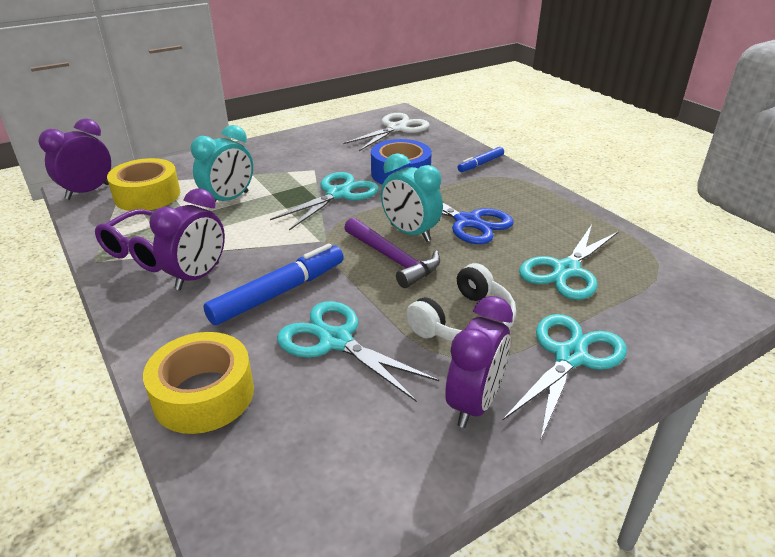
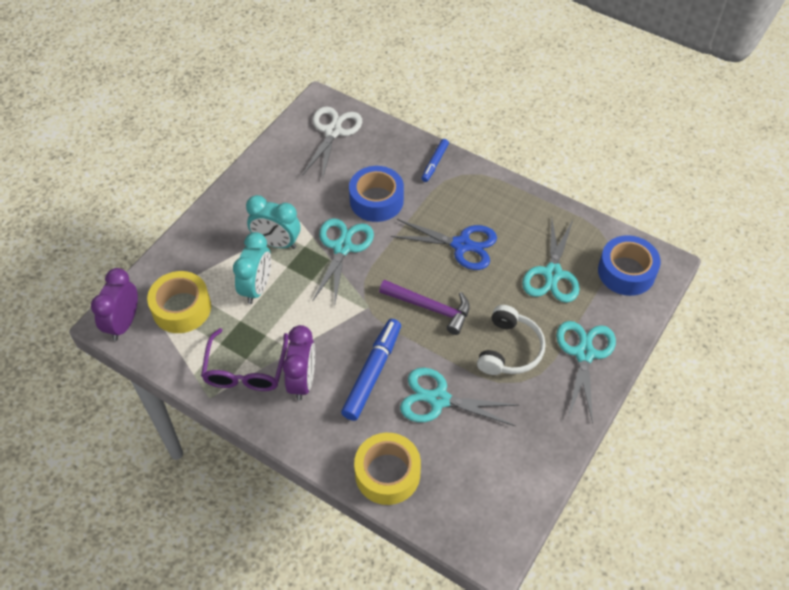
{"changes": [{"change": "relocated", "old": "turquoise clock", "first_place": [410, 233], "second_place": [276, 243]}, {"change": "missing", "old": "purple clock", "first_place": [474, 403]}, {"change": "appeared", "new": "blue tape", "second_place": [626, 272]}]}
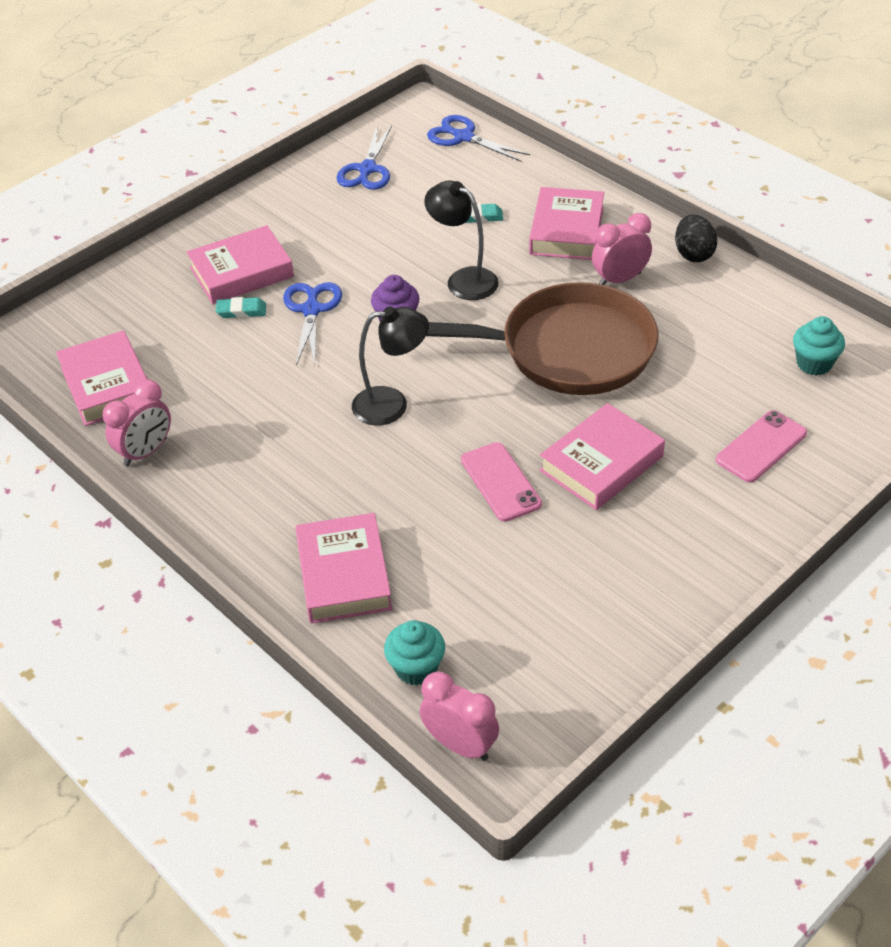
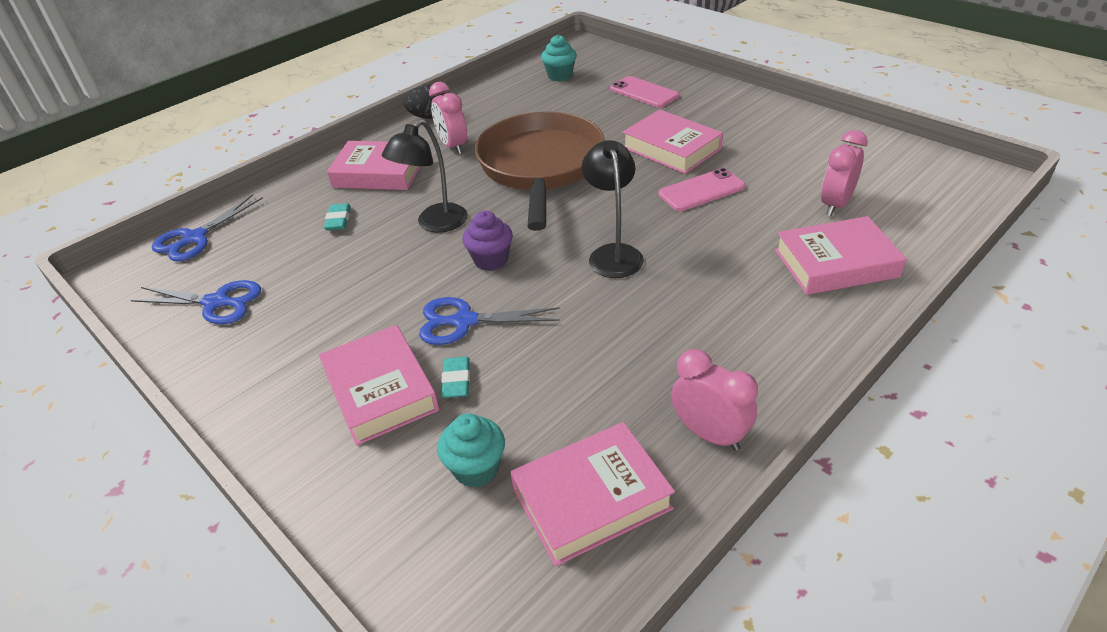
{"changes": [{"change": "relocated", "old": "turquoise cupcake", "first_place": [416, 668], "second_place": [476, 469]}, {"change": "relocated", "old": "pink clock", "first_place": [460, 745], "second_place": [835, 205]}]}
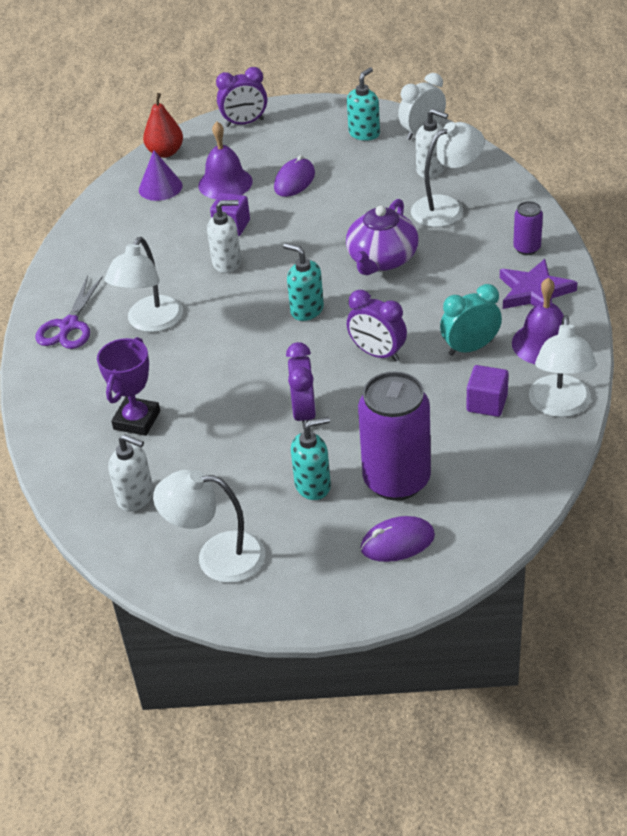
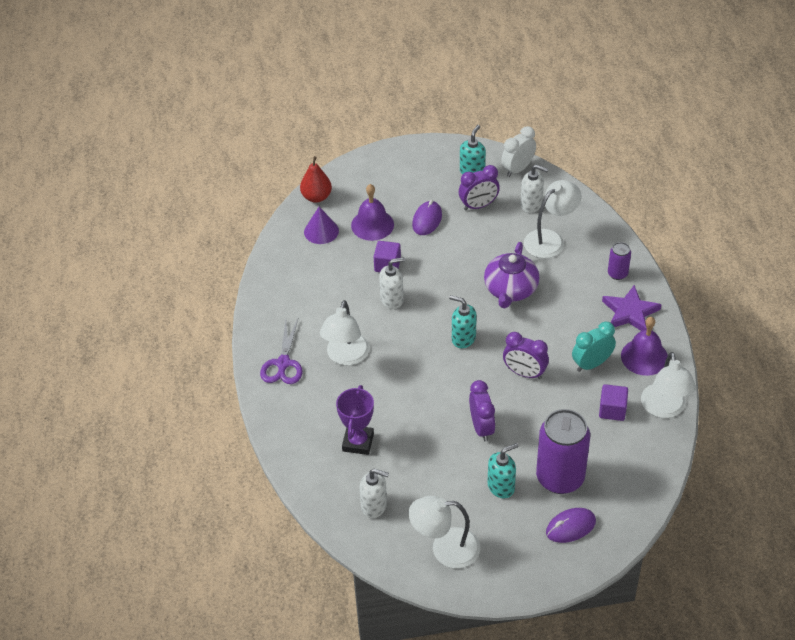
{"changes": [{"change": "relocated", "old": "purple clock", "first_place": [245, 123], "second_place": [478, 205]}]}
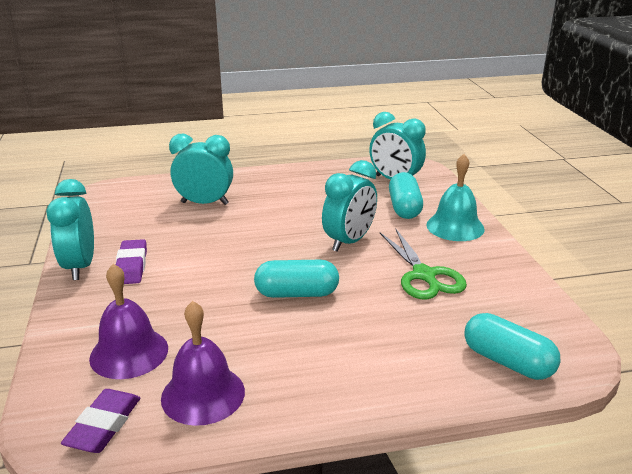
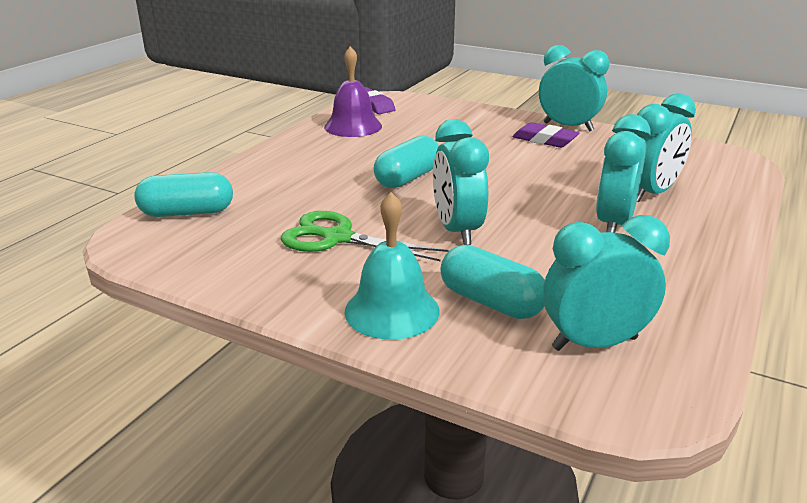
{"changes": [{"change": "missing", "old": "purple bell", "first_place": [129, 353]}, {"change": "appeared", "new": "turquoise clock", "second_place": [613, 224]}]}
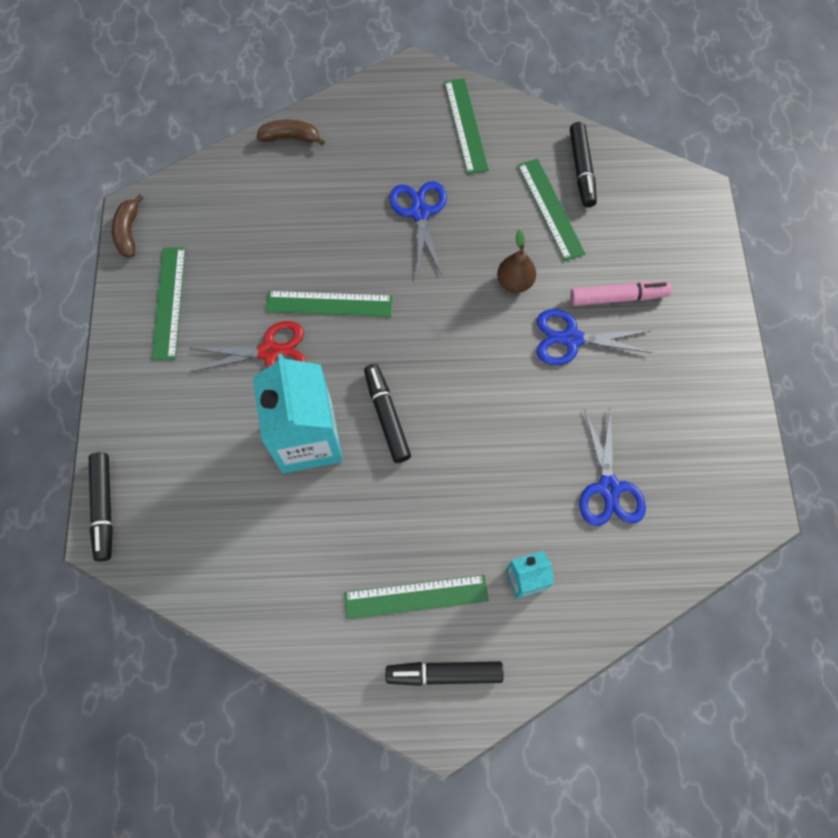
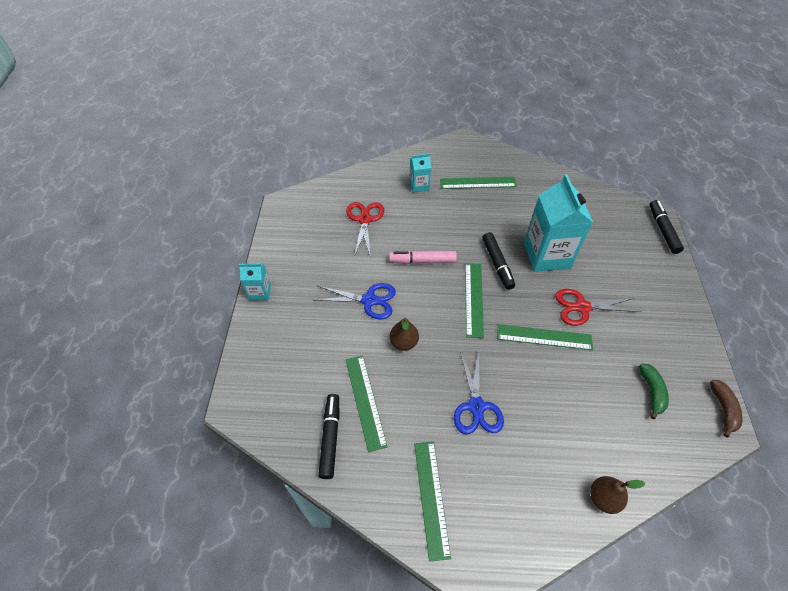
{"changes": [{"change": "relocated", "old": "green ruler", "first_place": [169, 302], "second_place": [473, 299]}, {"change": "exchanged", "old": "brown banana", "new": "brown pear", "first_place": [290, 137], "second_place": [603, 498]}, {"change": "missing", "old": "black marker", "first_place": [445, 673]}, {"change": "relocated", "old": "pink marker", "first_place": [617, 297], "second_place": [423, 261]}, {"change": "colour", "old": "blue scissors", "new": "red scissors", "first_place": [609, 488], "second_place": [364, 219]}, {"change": "appeared", "new": "turquoise carton", "second_place": [260, 292]}, {"change": "appeared", "new": "green banana", "second_place": [651, 392]}]}
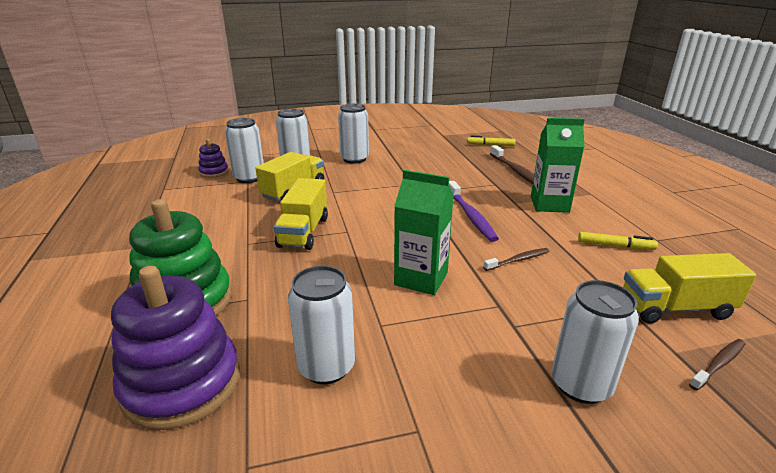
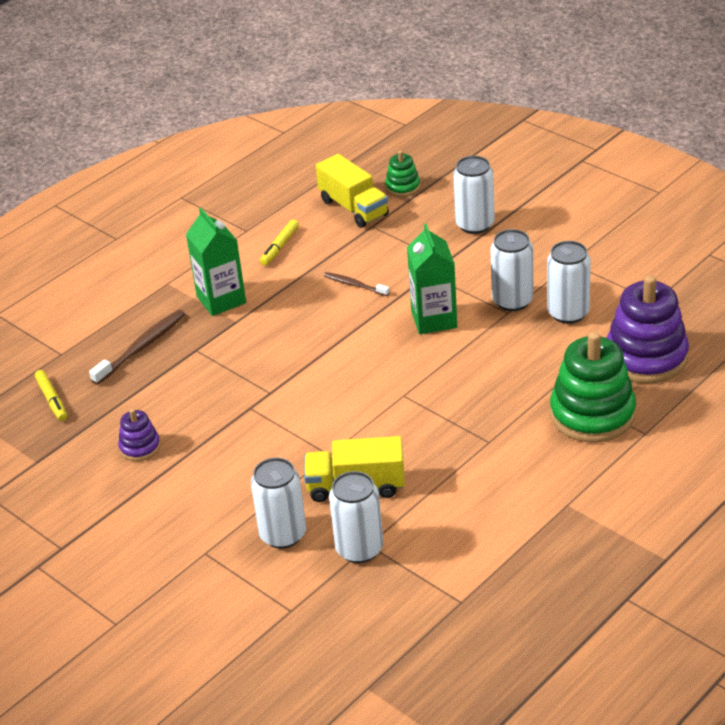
{"changes": [{"change": "relocated", "old": "purple stacking toy", "first_place": [214, 172], "second_place": [140, 447]}, {"change": "missing", "old": "yellow truck", "first_place": [303, 232]}, {"change": "relocated", "old": "white can", "first_place": [354, 159], "second_place": [512, 301]}, {"change": "missing", "old": "purple toothbrush", "first_place": [470, 216]}, {"change": "spun", "old": "yellow marker", "first_place": [615, 246], "second_place": [280, 247], "degrees": -135}, {"change": "exchanged", "old": "brown toothbrush", "new": "green stacking toy", "first_place": [719, 364], "second_place": [403, 187]}]}
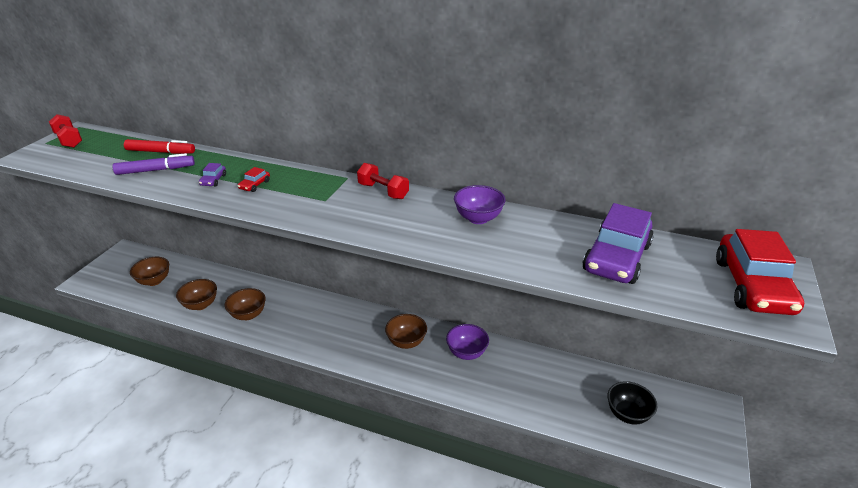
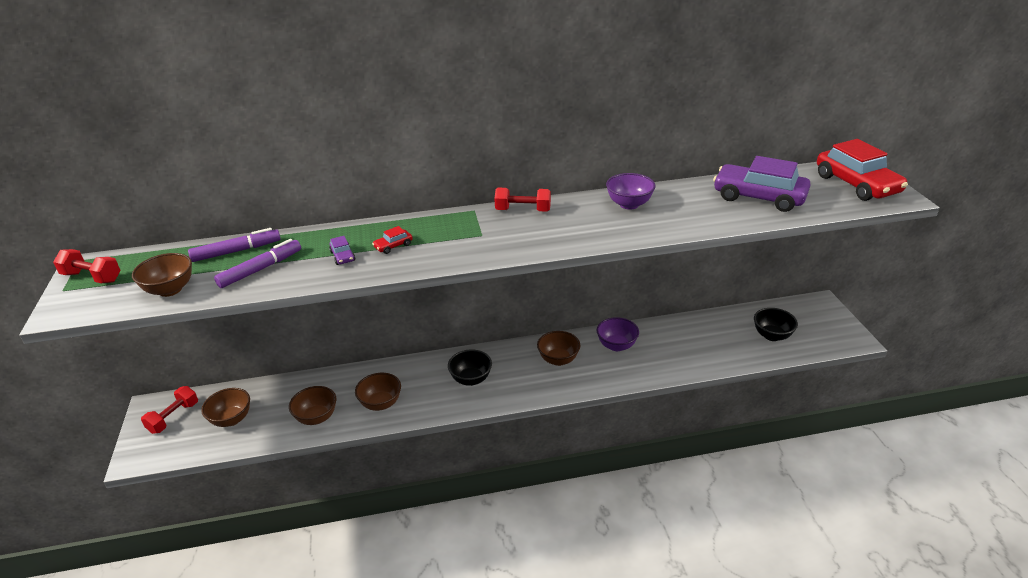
{"changes": [{"change": "colour", "old": "red marker", "new": "purple marker", "first_place": [161, 152], "second_place": [236, 251]}, {"change": "spun", "old": "red car", "first_place": [255, 185], "second_place": [393, 246], "degrees": 60}, {"change": "spun", "old": "purple car", "first_place": [616, 258], "second_place": [758, 197], "degrees": 120}, {"change": "appeared", "new": "brown bowl", "second_place": [170, 290]}, {"change": "appeared", "new": "red dumbbell", "second_place": [173, 417]}, {"change": "appeared", "new": "black bowl", "second_place": [471, 379]}]}
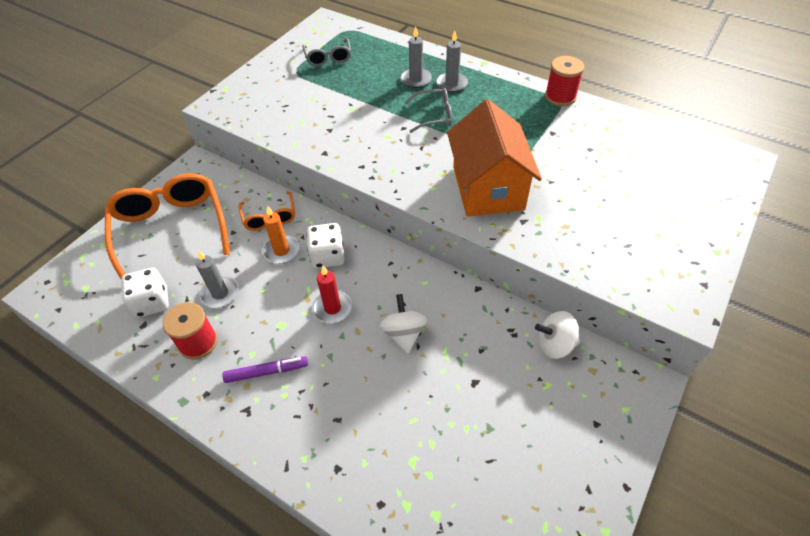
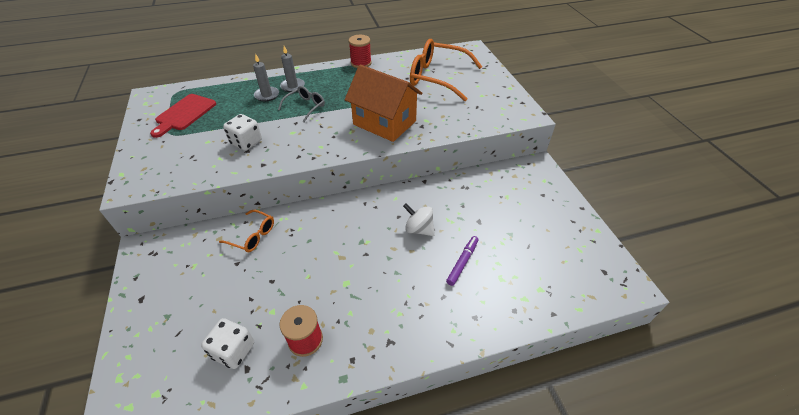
{"changes": [{"change": "relocated", "old": "orange glasses", "first_place": [171, 230], "second_place": [438, 77]}, {"change": "missing", "old": "grey candle", "first_place": [220, 293]}, {"change": "relocated", "old": "purple marker", "first_place": [267, 372], "second_place": [462, 262]}, {"change": "missing", "old": "orange candle", "first_place": [281, 251]}, {"change": "exchanged", "old": "grey glasses", "new": "red cutting board", "first_place": [328, 58], "second_place": [184, 114]}, {"change": "relocated", "old": "white dice", "first_place": [328, 256], "second_place": [246, 142]}, {"change": "missing", "old": "red candle", "first_place": [332, 308]}, {"change": "missing", "old": "white spinning top", "first_place": [555, 344]}]}
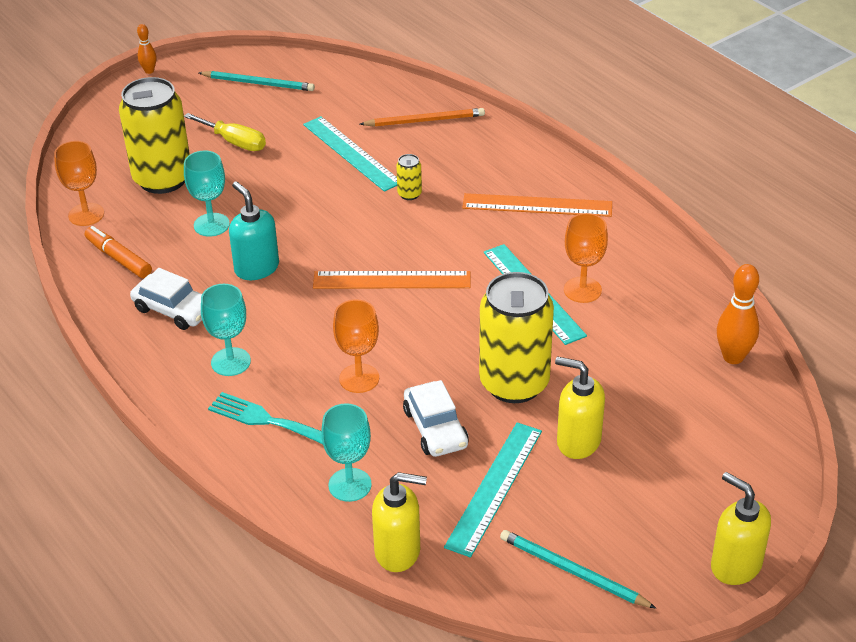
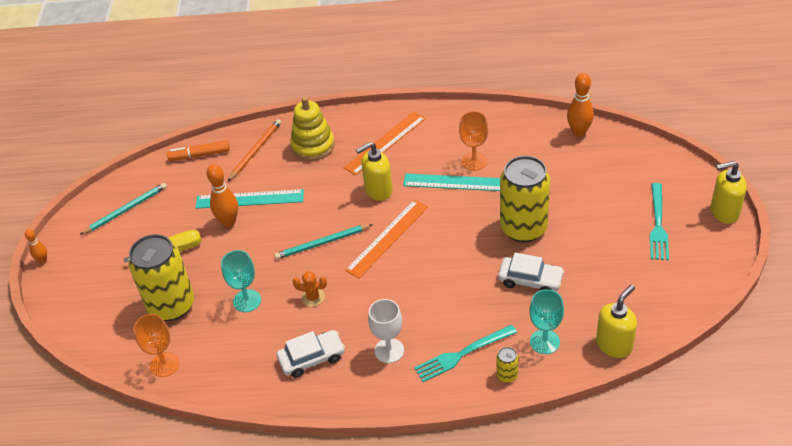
{"changes": [{"change": "relocated", "old": "orange marker", "first_place": [118, 258], "second_place": [199, 155]}, {"change": "colour", "old": "turquoise goblet", "new": "white goblet", "first_place": [230, 362], "second_place": [389, 350]}, {"change": "exchanged", "old": "turquoise soap dispenser", "new": "orange cactus", "first_place": [256, 268], "second_place": [313, 297]}, {"change": "missing", "old": "orange goblet", "first_place": [359, 378]}, {"change": "relocated", "old": "yellow can", "first_place": [409, 194], "second_place": [507, 375]}, {"change": "missing", "old": "turquoise ruler", "first_place": [494, 487]}, {"change": "relocated", "old": "turquoise pencil", "first_place": [573, 571], "second_place": [322, 243]}, {"change": "relocated", "old": "yellow soap dispenser", "first_place": [578, 441], "second_place": [378, 190]}, {"change": "appeared", "new": "orange bowling pin", "second_place": [228, 222]}, {"change": "appeared", "new": "yellow stacking toy", "second_place": [313, 146]}, {"change": "appeared", "new": "turquoise fork", "second_place": [658, 224]}]}
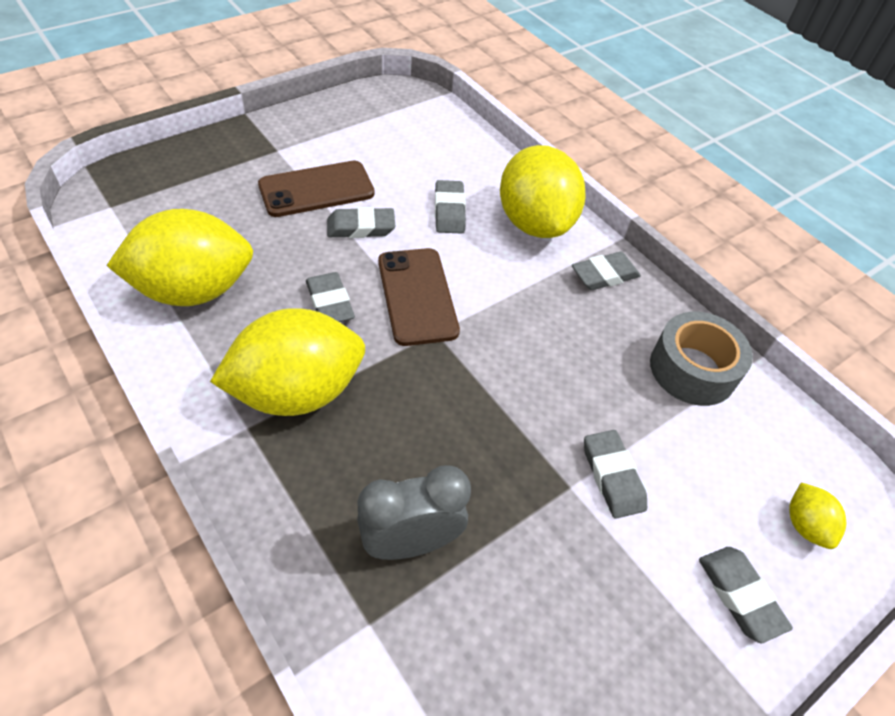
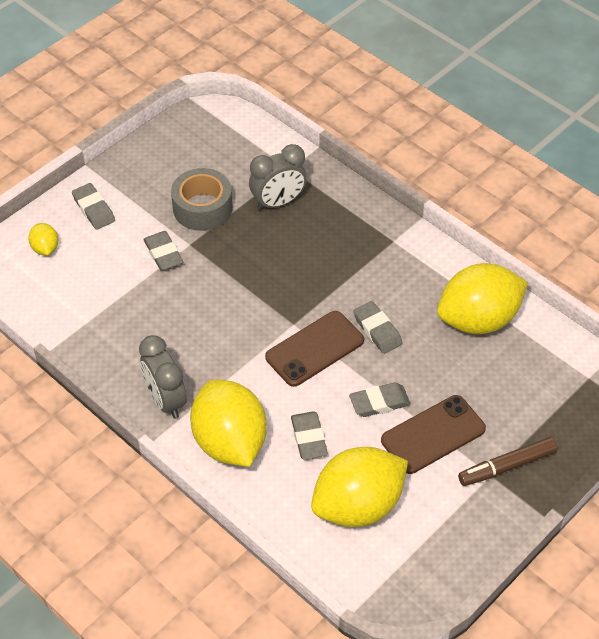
{"changes": [{"change": "relocated", "old": "yellow lemon", "first_place": [297, 392], "second_place": [358, 505]}, {"change": "spun", "old": "brown phone", "first_place": [417, 296], "second_place": [314, 349], "degrees": 75}, {"change": "exchanged", "old": "grey eraser", "new": "grey clock", "first_place": [604, 275], "second_place": [166, 400]}, {"change": "relocated", "old": "grey tape", "first_place": [692, 369], "second_place": [202, 208]}, {"change": "appeared", "new": "brown marker", "second_place": [507, 466]}]}
